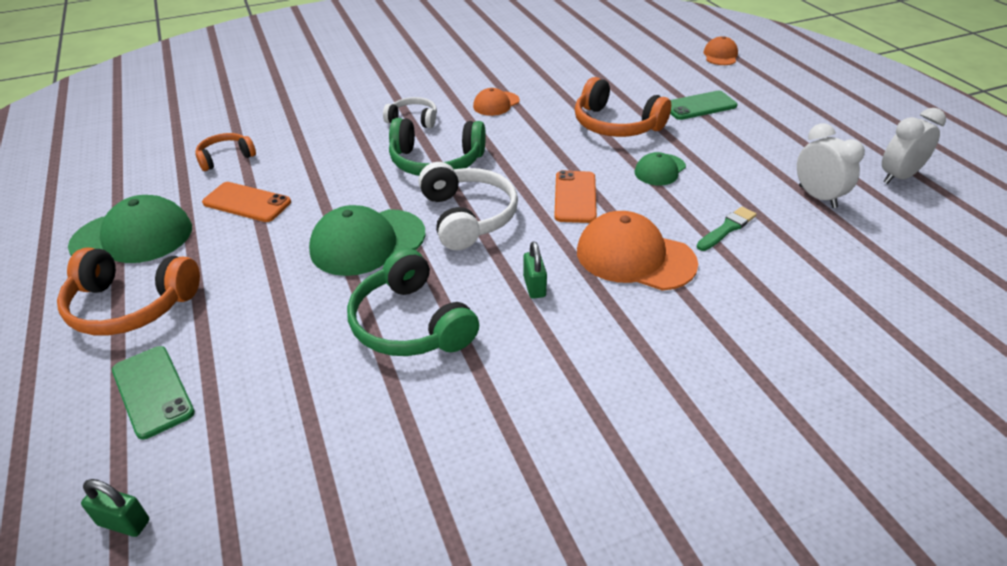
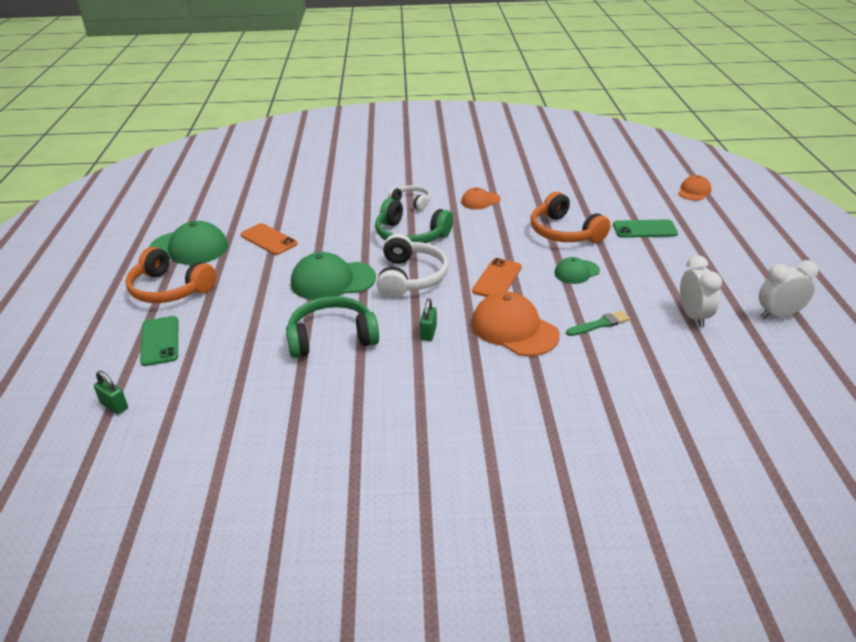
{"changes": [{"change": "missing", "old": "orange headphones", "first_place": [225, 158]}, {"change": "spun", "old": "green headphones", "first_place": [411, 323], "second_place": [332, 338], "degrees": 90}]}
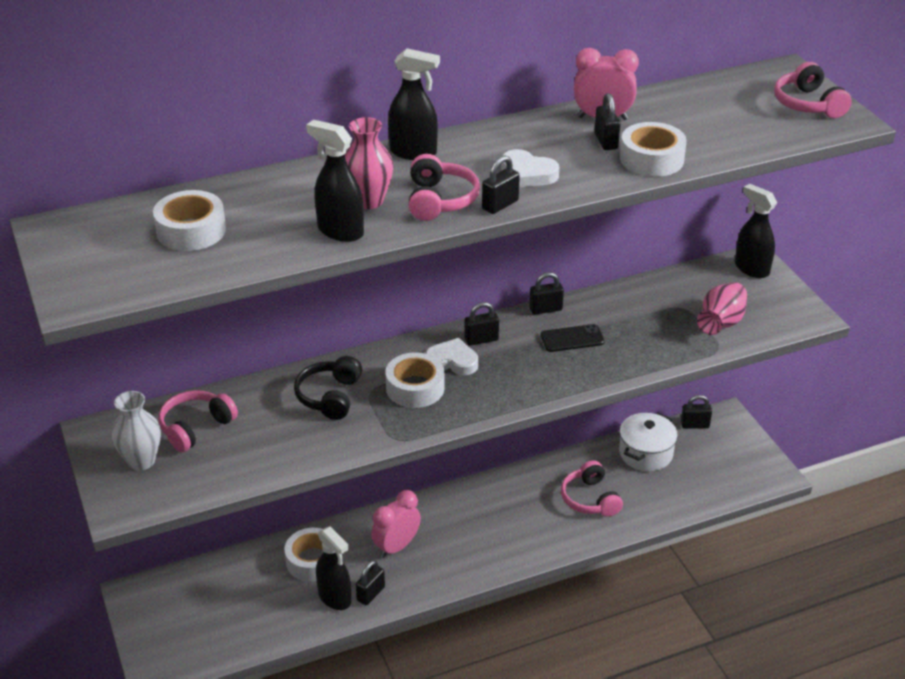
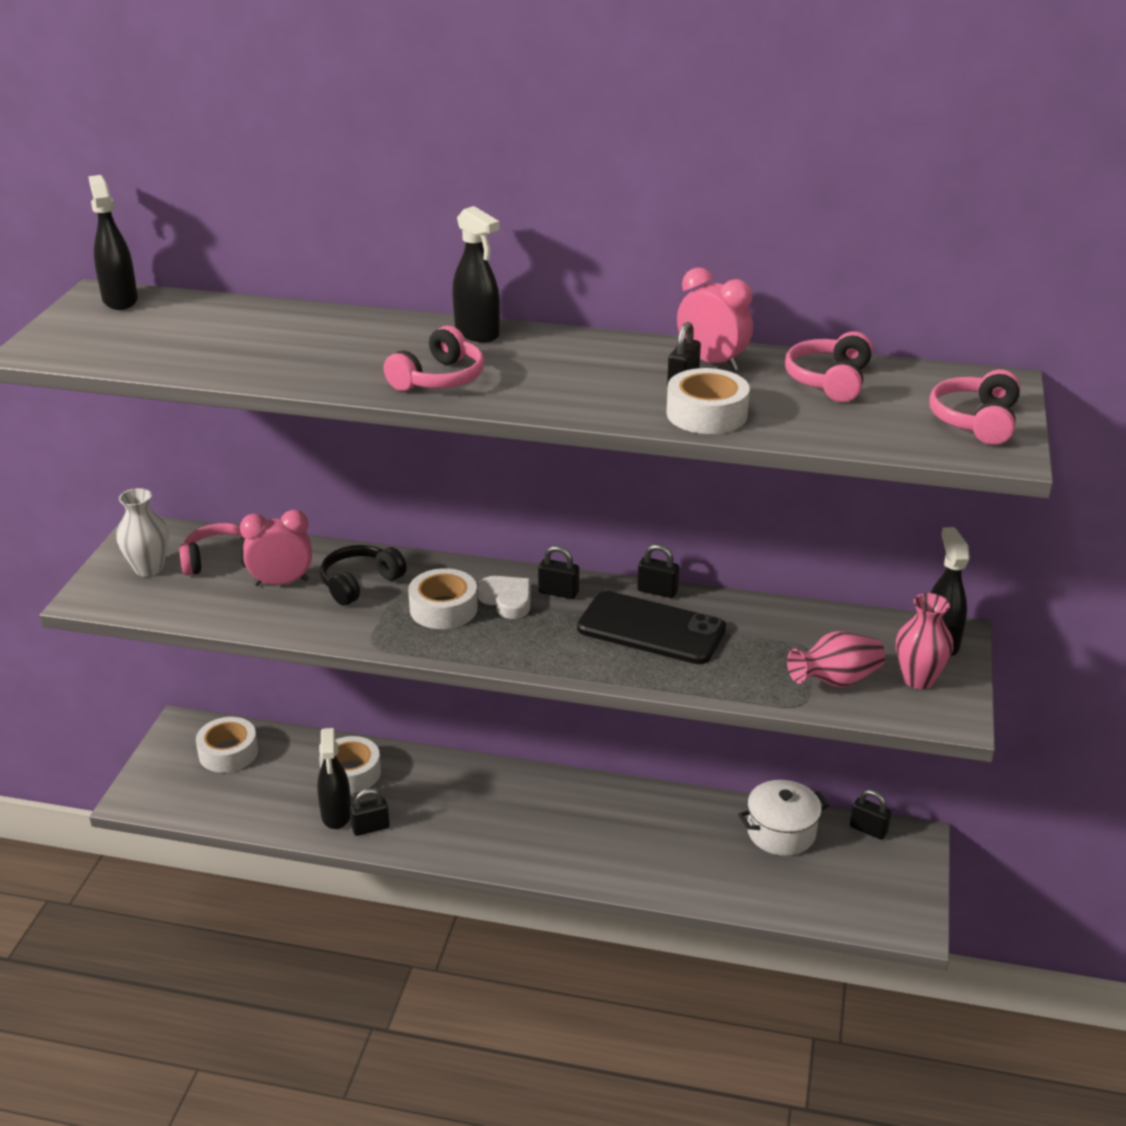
{"changes": [{"change": "relocated", "old": "white tape", "first_place": [191, 231], "second_place": [228, 752]}, {"change": "relocated", "old": "black spray bottle", "first_place": [340, 231], "second_place": [120, 300]}, {"change": "relocated", "old": "pink vase", "first_place": [369, 201], "second_place": [918, 679]}, {"change": "relocated", "old": "pink clock", "first_place": [396, 547], "second_place": [281, 582]}, {"change": "missing", "old": "black padlock", "first_place": [500, 205]}, {"change": "missing", "old": "white heart", "first_place": [527, 174]}, {"change": "size", "old": "black phone", "first_place": [572, 339], "second_place": [651, 629], "factor": 1.88}, {"change": "relocated", "old": "pink headphones", "first_place": [590, 499], "second_place": [829, 381]}]}
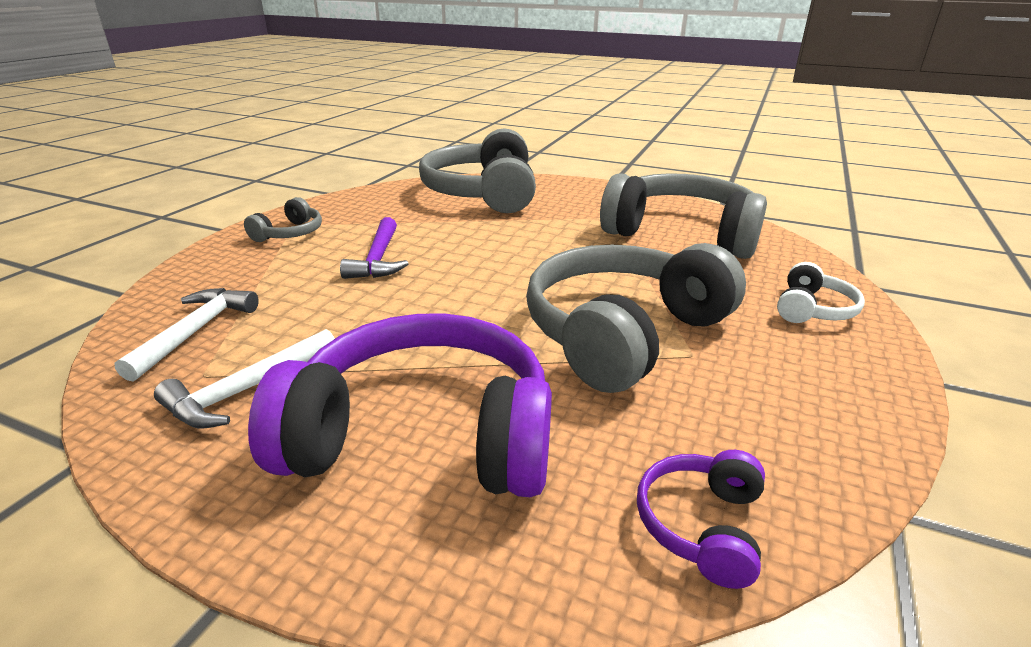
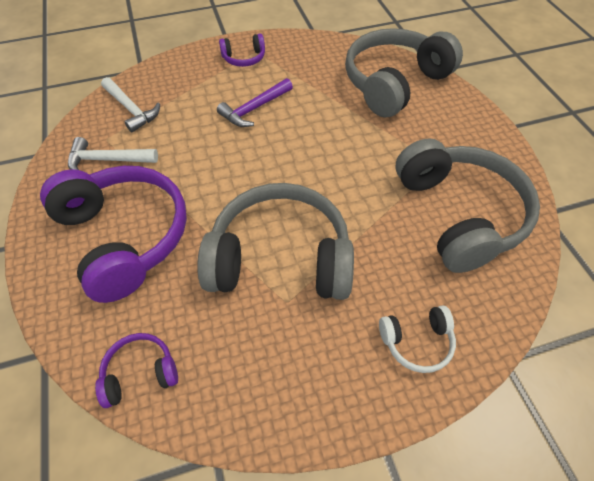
{"changes": [{"change": "spun", "old": "white hammer", "first_place": [195, 332], "second_place": [131, 109], "degrees": 75}, {"change": "colour", "old": "grey headphones", "new": "purple headphones", "first_place": [290, 233], "second_place": [244, 58]}]}
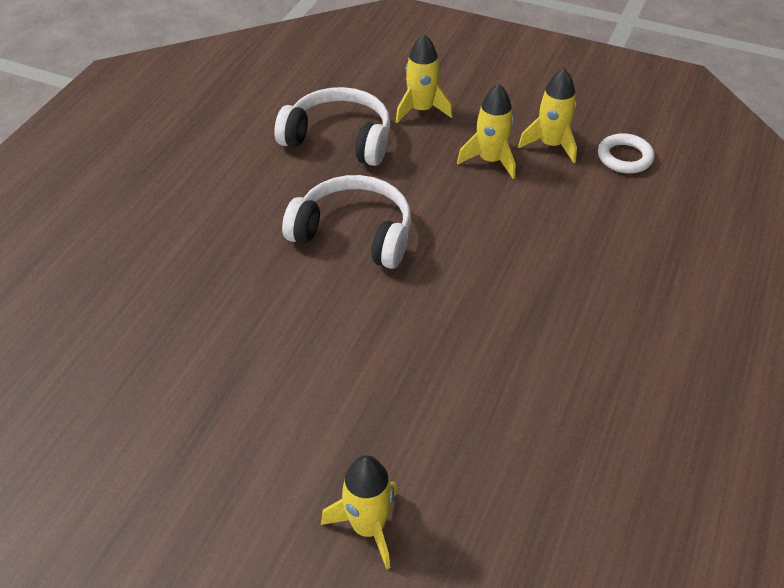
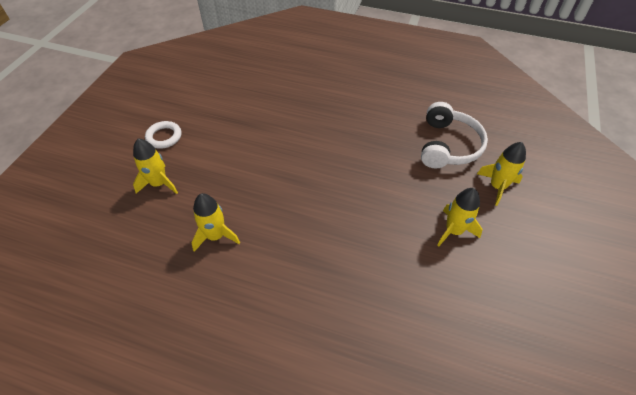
{"changes": [{"change": "missing", "old": "white headphones", "first_place": [354, 233]}, {"change": "relocated", "old": "yellow rocket", "first_place": [551, 145], "second_place": [216, 236]}, {"change": "relocated", "old": "white ring", "first_place": [624, 157], "second_place": [164, 137]}]}
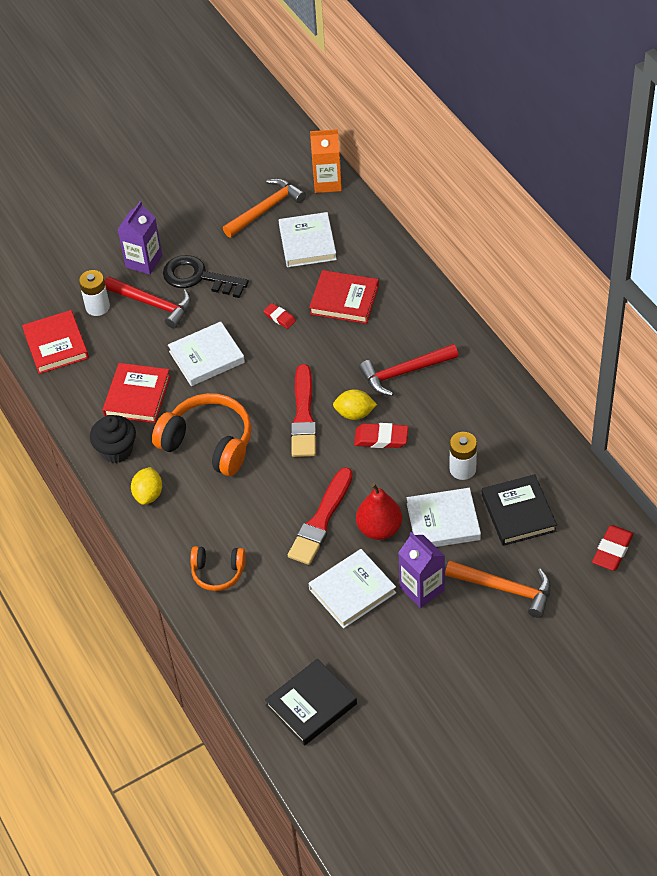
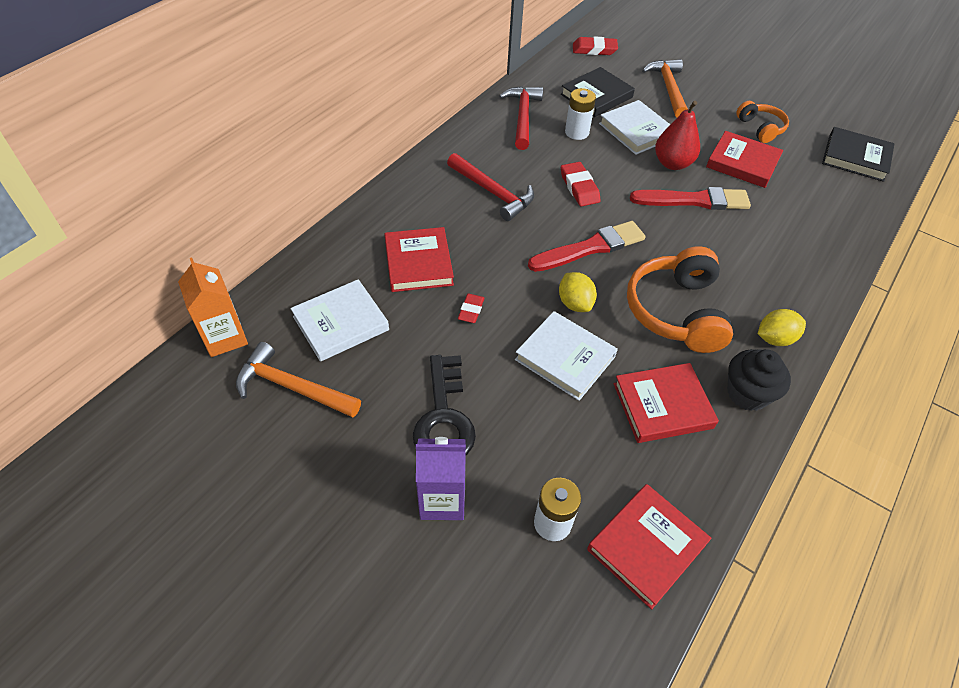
{"changes": [{"change": "relocated", "old": "red hammer", "first_place": [153, 304], "second_place": [522, 117]}, {"change": "relocated", "old": "orange headphones", "first_place": [218, 572], "second_place": [760, 128]}, {"change": "colour", "old": "white book", "new": "red book", "first_place": [352, 591], "second_place": [742, 163]}, {"change": "relocated", "old": "yellow lemon", "first_place": [355, 413], "second_place": [575, 303]}, {"change": "missing", "old": "purple carton", "first_place": [422, 589]}]}
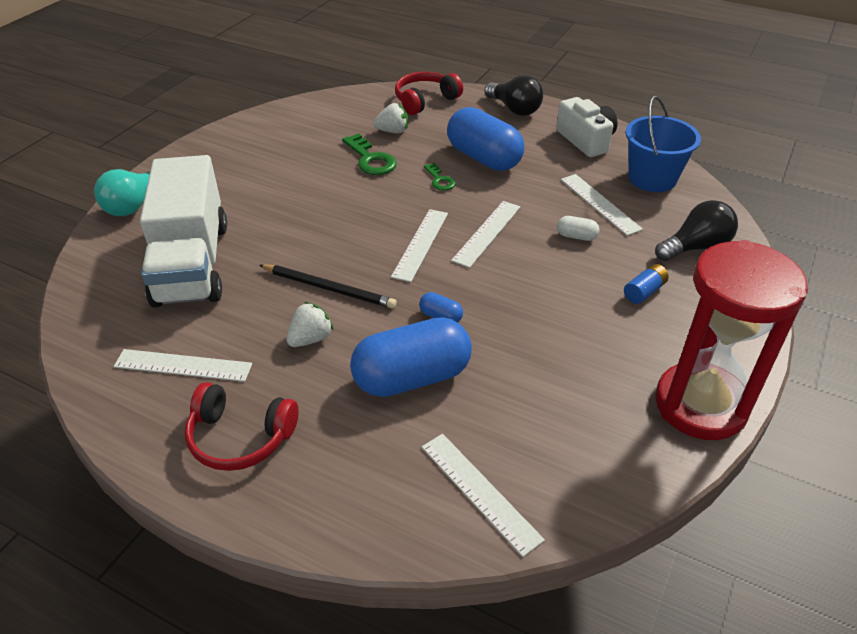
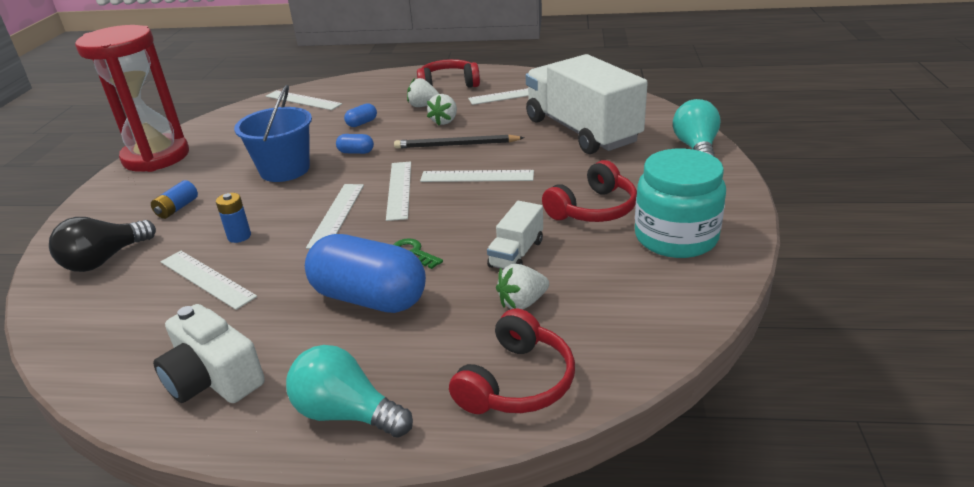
{"changes": [{"change": "exchanged", "old": "green key", "new": "white truck", "first_place": [370, 159], "second_place": [516, 254]}, {"change": "size", "old": "blue capsule", "first_place": [412, 377], "second_place": [362, 123], "factor": 0.42}, {"change": "colour", "old": "black light bulb", "new": "turquoise light bulb", "first_place": [514, 109], "second_place": [346, 413]}, {"change": "exchanged", "old": "white capsule", "new": "blue battery", "first_place": [576, 236], "second_place": [239, 236]}, {"change": "relocated", "old": "blue bucket", "first_place": [652, 178], "second_place": [285, 170]}, {"change": "appeared", "new": "white strawberry", "second_place": [423, 106]}, {"change": "appeared", "new": "white ruler", "second_place": [477, 176]}, {"change": "appeared", "new": "red headphones", "second_place": [593, 209]}, {"change": "appeared", "new": "turquoise jar", "second_place": [676, 237]}]}
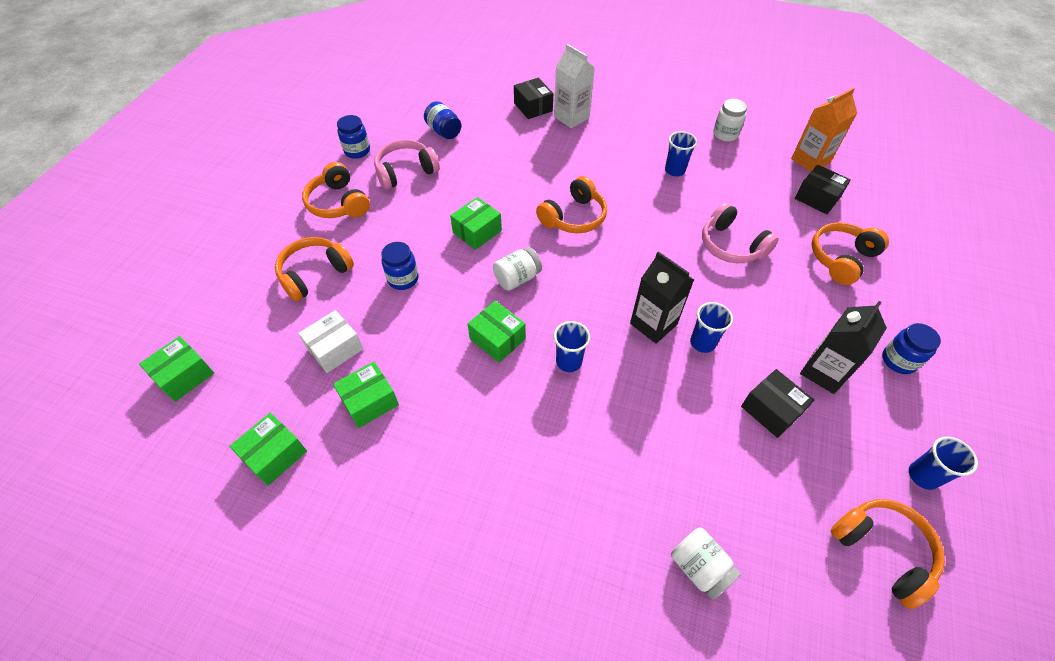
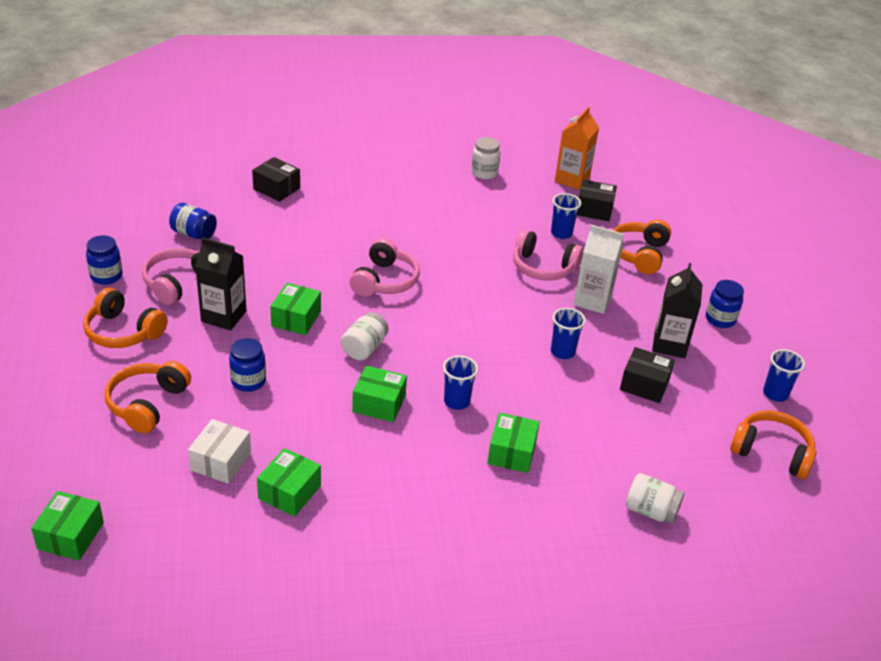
{"changes": [{"change": "relocated", "old": "green box", "first_place": [275, 455], "second_place": [512, 452]}, {"change": "colour", "old": "orange headphones", "new": "pink headphones", "first_place": [574, 217], "second_place": [385, 281]}, {"change": "relocated", "old": "white carton", "first_place": [571, 117], "second_place": [592, 300]}, {"change": "relocated", "old": "black carton", "first_place": [653, 324], "second_place": [223, 316]}, {"change": "relocated", "old": "blue cup", "first_place": [674, 170], "second_place": [561, 233]}]}
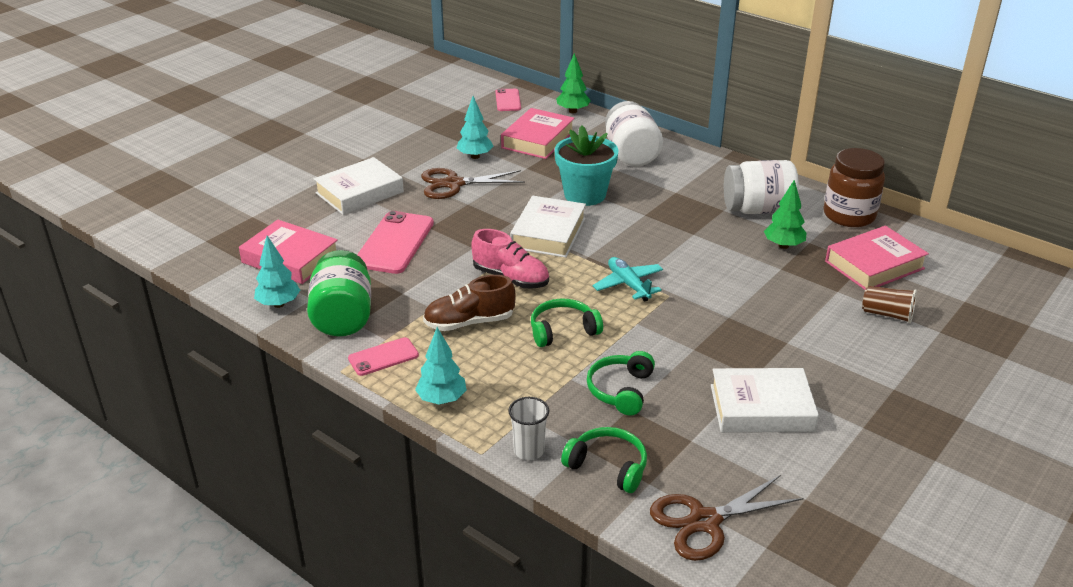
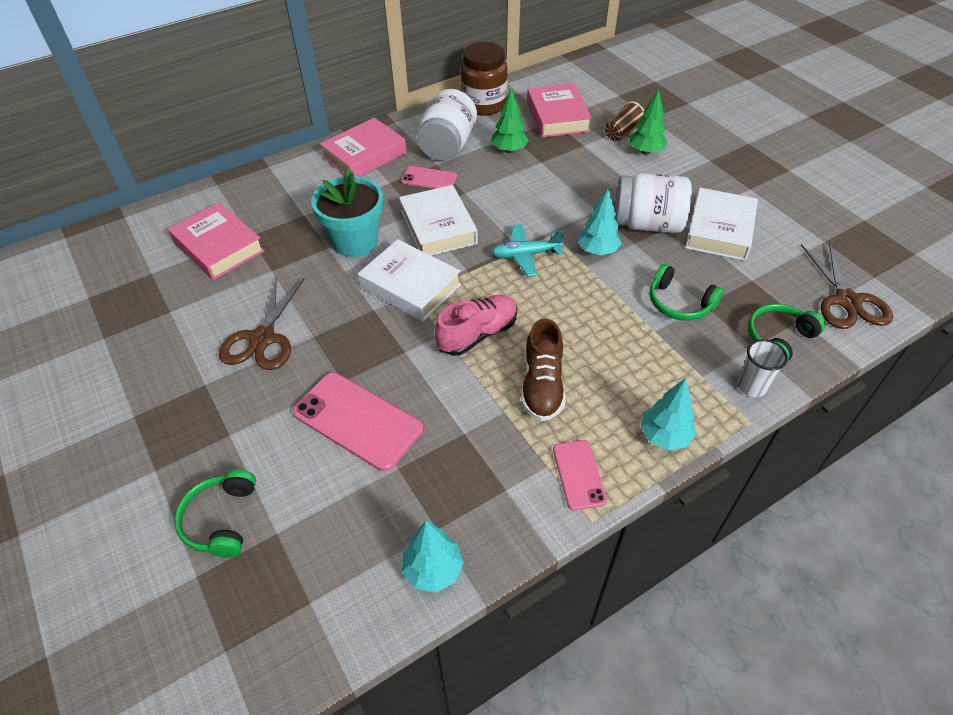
{"changes": [{"change": "relocated", "old": "pink book", "first_place": [290, 259], "second_place": [364, 155]}, {"change": "missing", "old": "green jar", "first_place": [343, 317]}, {"change": "relocated", "old": "white book", "first_place": [359, 192], "second_place": [438, 227]}, {"change": "relocated", "old": "turquoise tree", "first_place": [475, 156], "second_place": [597, 251]}, {"change": "relocated", "old": "pink phone", "first_place": [508, 100], "second_place": [429, 179]}, {"change": "relocated", "old": "green headphones", "first_place": [563, 330], "second_place": [221, 520]}, {"change": "relocated", "old": "green tree", "first_place": [573, 111], "second_place": [645, 151]}, {"change": "relocated", "old": "white jar", "first_place": [631, 154], "second_place": [647, 224]}]}
